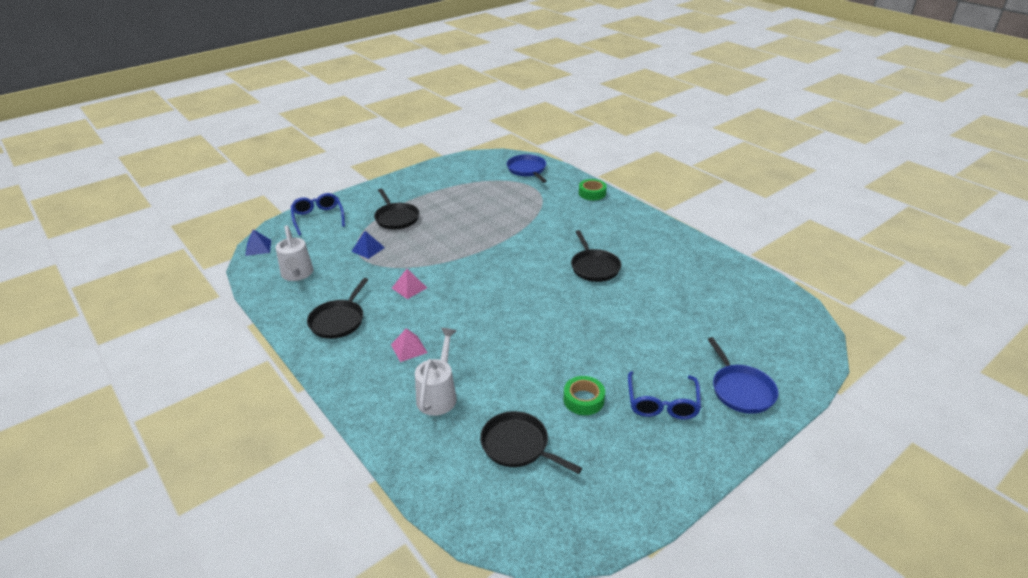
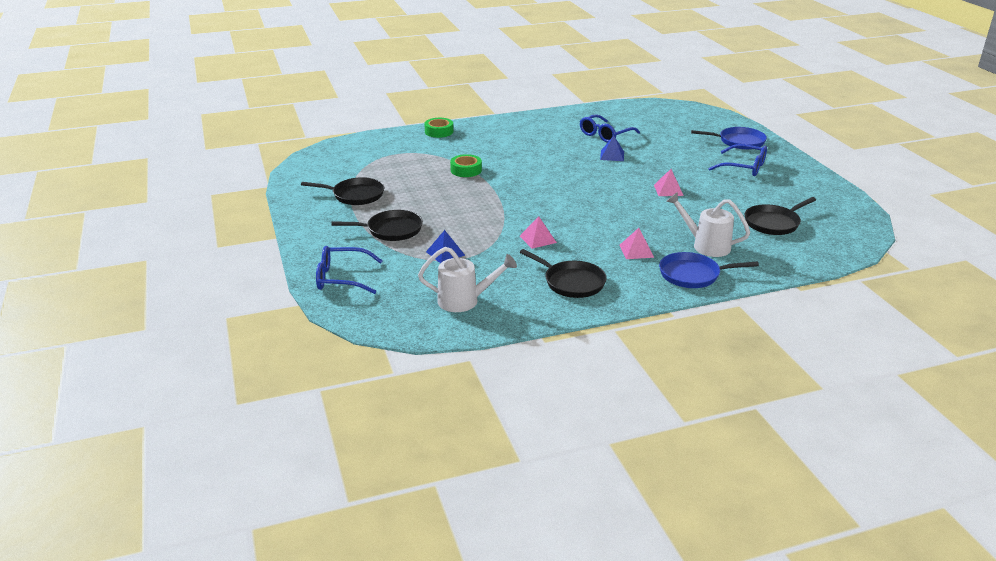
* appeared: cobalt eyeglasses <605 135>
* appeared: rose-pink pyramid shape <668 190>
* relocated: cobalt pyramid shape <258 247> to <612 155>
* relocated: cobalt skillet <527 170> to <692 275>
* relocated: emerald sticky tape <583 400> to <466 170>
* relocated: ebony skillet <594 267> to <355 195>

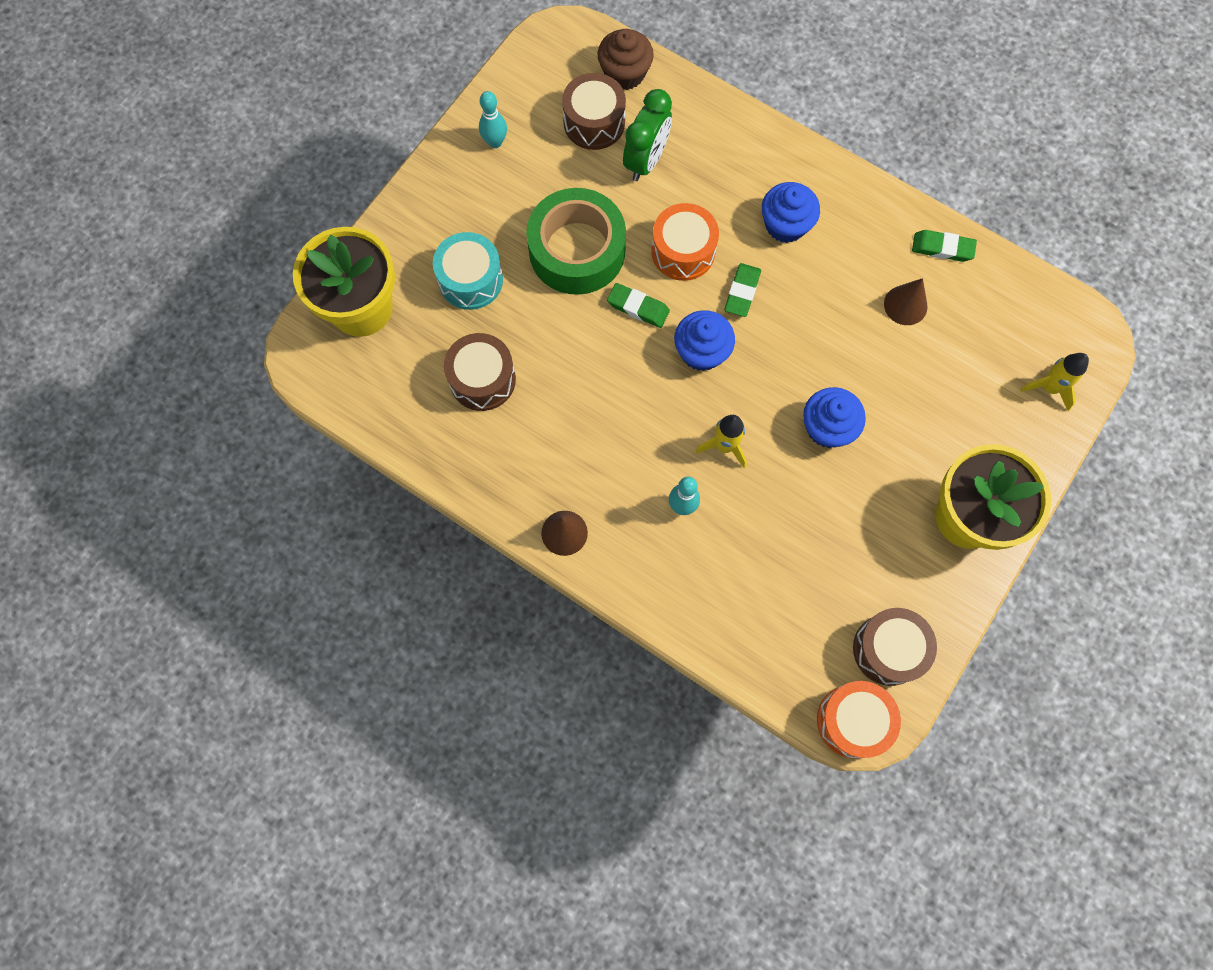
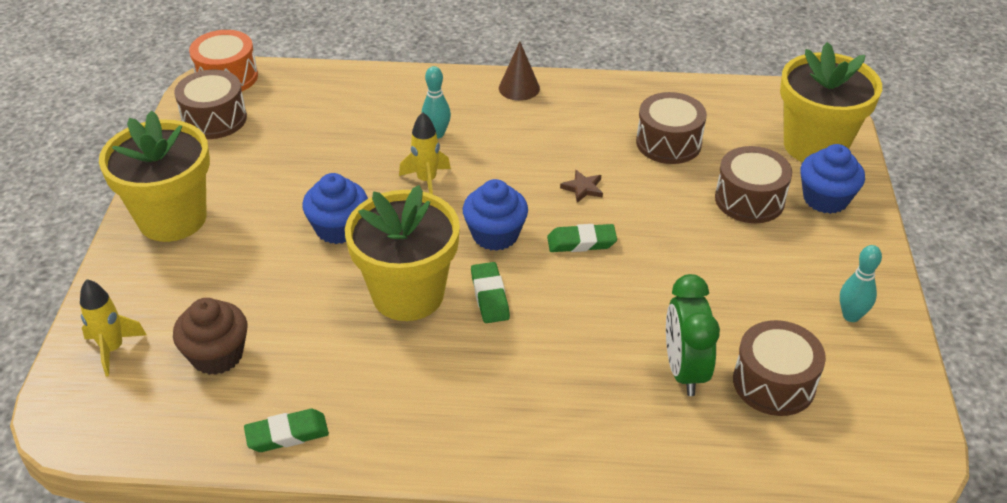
* missing: emerald sticky tape <577 250>
* missing: orange-coloured toy drum <683 251>
* missing: dark brown solid cone <905 305>
* appeared: golden potted plant <408 294>
* appeared: dark brown star shape <583 188>
* relocated: dark brown fairy cake <625 73> to <217 355>
* relocated: cobalt fairy cake <785 225> to <825 199>
* colour: aqua toy drum <470 280> to dark brown toy drum <749 199>

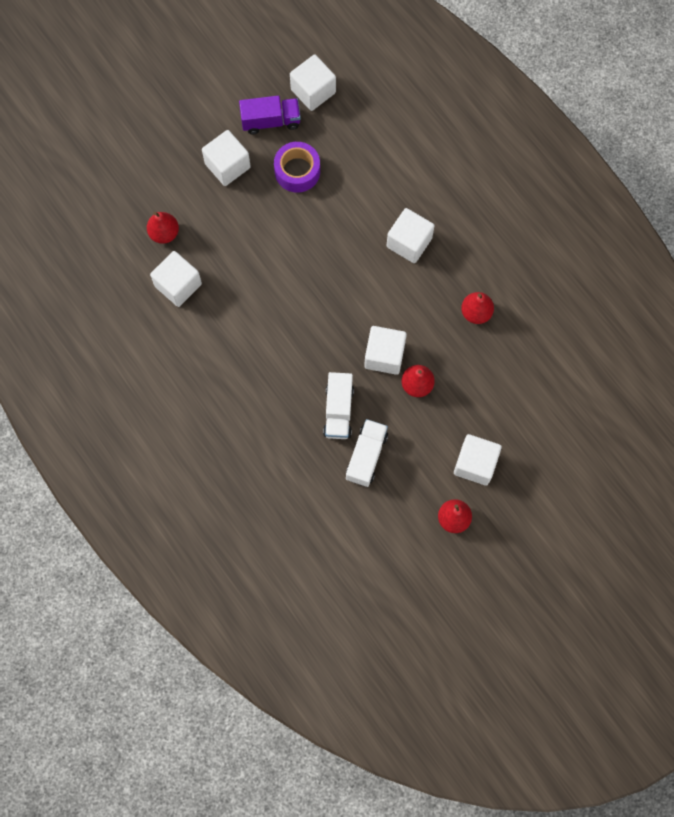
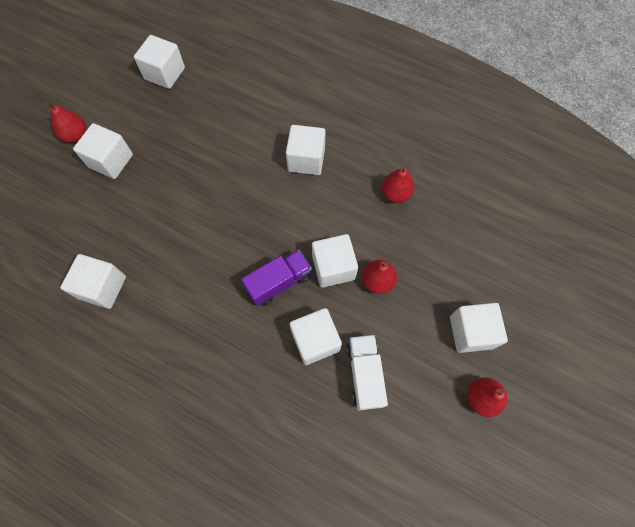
* missing: purple sticky tape <297 171>
* relocated: red toy pear <164 233> to <76 135>
* relocated: purple lorry <270 121> to <279 282>
* exchanged: snow-white lorry <338 411> to snow-white cube <315 341>

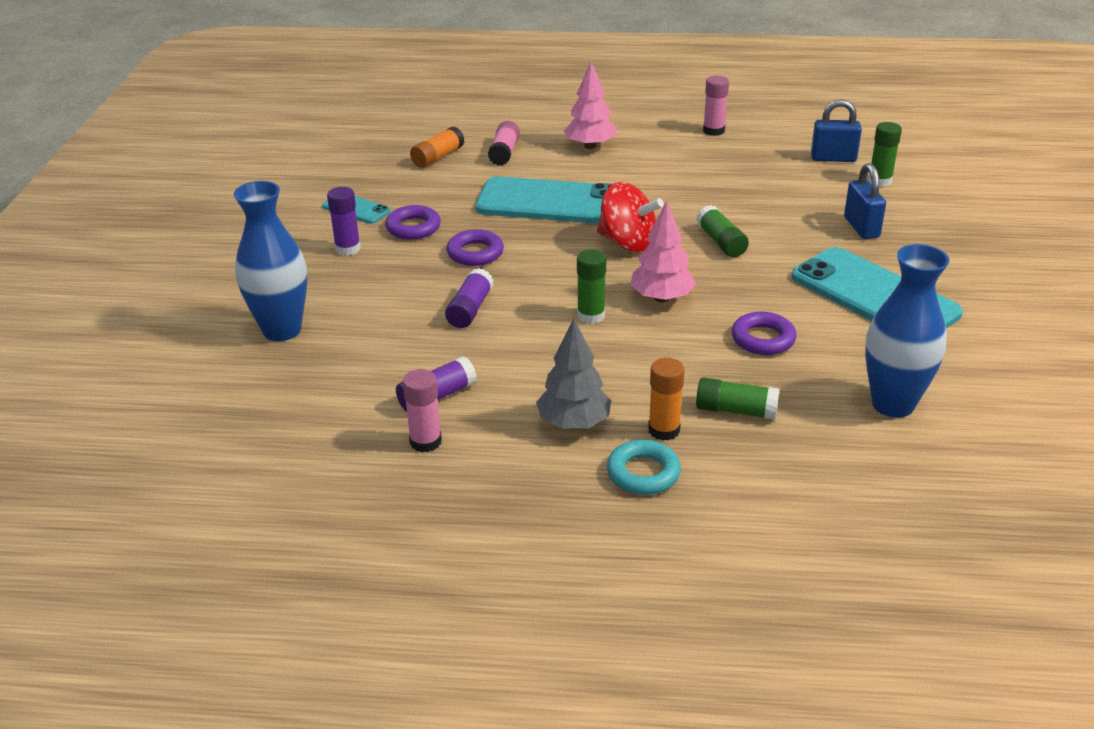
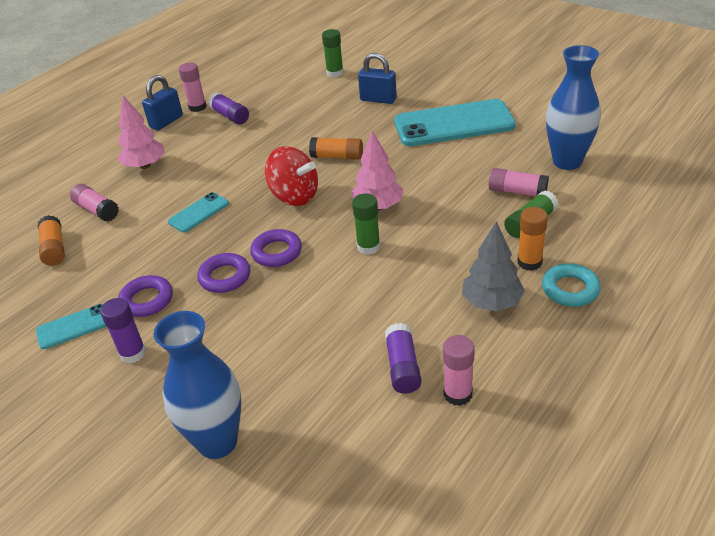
* appeared: rose-pink stick of glue <517 191>
* relocated: purple stick of glue <470 309> to <230 116>
* relocated: purple torus <763 339> to <277 252>
* relocated: cobalt padlock <833 158> to <166 122>
* colour: emerald stick of glue <721 242> to orange-coloured stick of glue <337 156>
* spun: red whirligig <627 243> = <294 196> 60 degrees clockwise
* size: aqua smartphone <550 202> = <199 213> x0.47

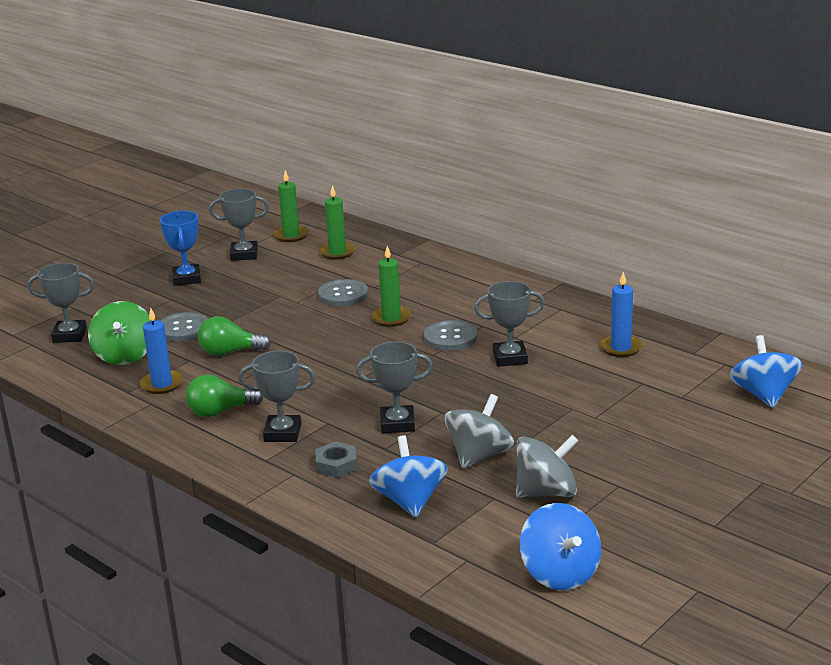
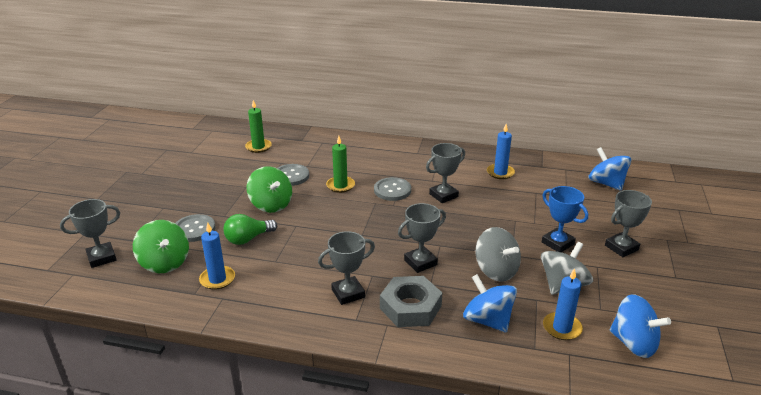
* missing: emerald bulb <220 411>
* missing: emerald candle <291 236>
* appeared: emerald whirligig <271 205>
* appeared: cobalt candle <562 328>
* relocated: cobalt prize cup <187 279> to <557 243>
* relocated: ash-grey prize cup <244 254> to <621 247>
* spun: ash-grey whirligig <479 456> = <496 270> 135 degrees clockwise
* size: ash-grey hex nut <336 465> = <410 307> x1.75

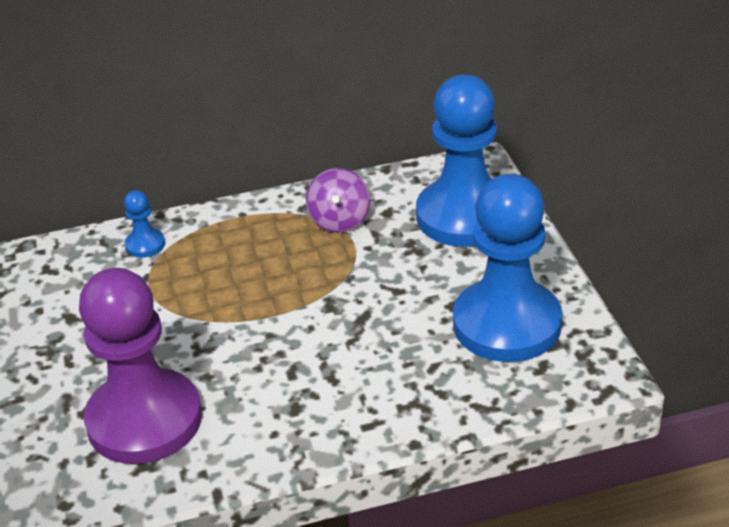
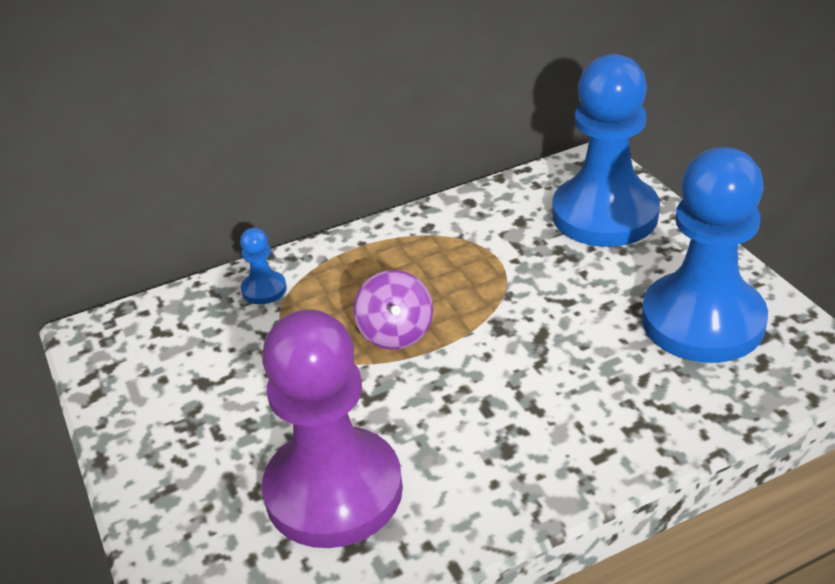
* relocated: purple whirligig <339 220> to <395 333>

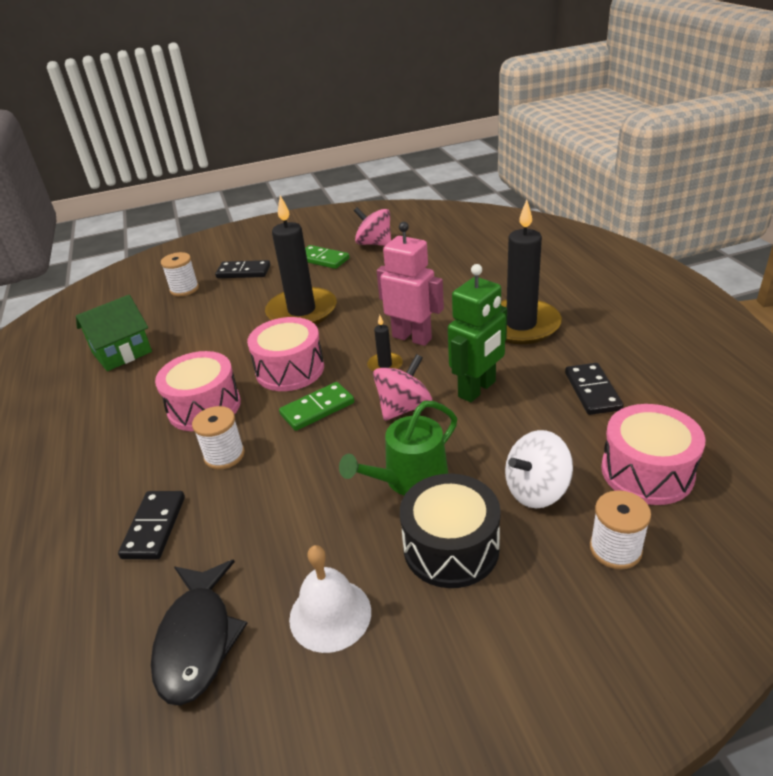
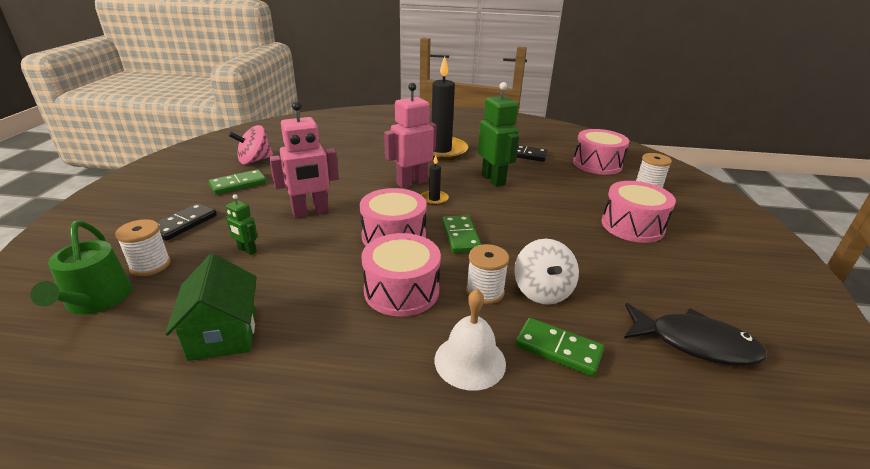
* missing: rose-pink whirligig <404 407>
* appeared: emerald robot <247 250>
* relocated: snow-white bell <330 614> to <470 361>
* relocated: emerald sprinkling can <409 479> to <96 300>
* relocated: snow-white whirligig <536 490> to <542 291>
* exchanged: ebony candle <302 311> to rose-pink robot <310 212>
* colour: ebony domino <154 527> to emerald domino <558 349>
* colour: ebony toy drum <451 547> to rose-pink toy drum <632 226>

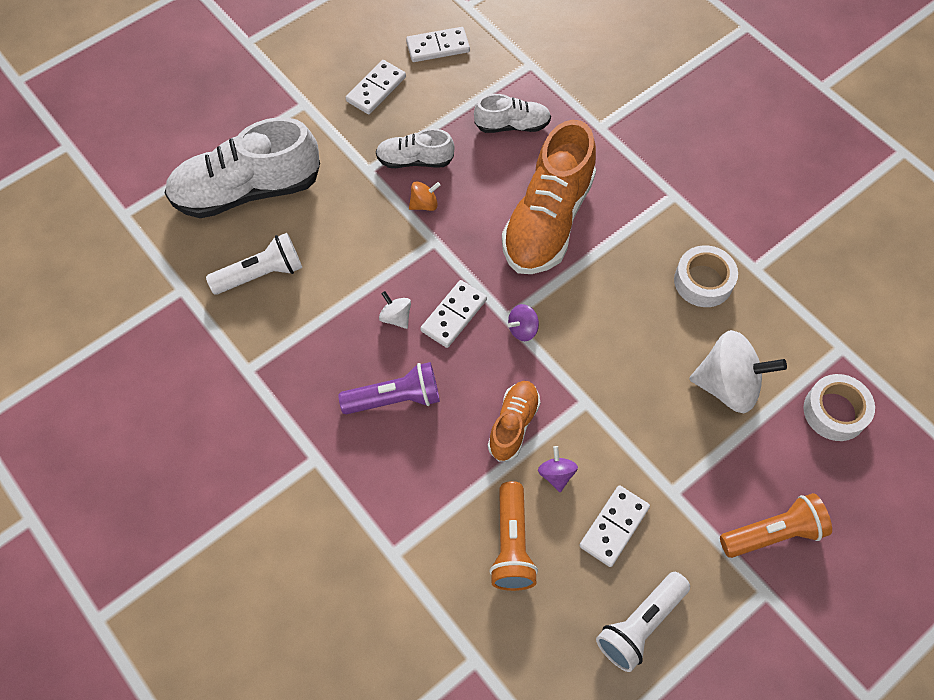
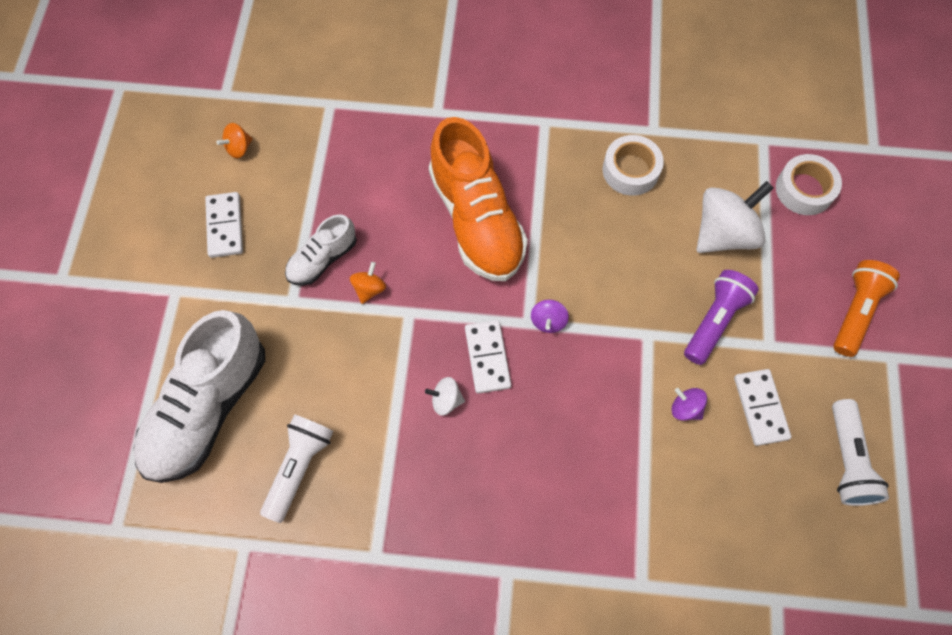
* missing: snow-white sneaker <512 125>
* missing: orange-coloured sneaker <513 425>
* missing: orange-coloured flashlight <512 544>
* relocated: purple flashlight <395 398> to <714 321>
* exchanged: snow-white domino <438 47> to orange-coloured whirligig <239 148>

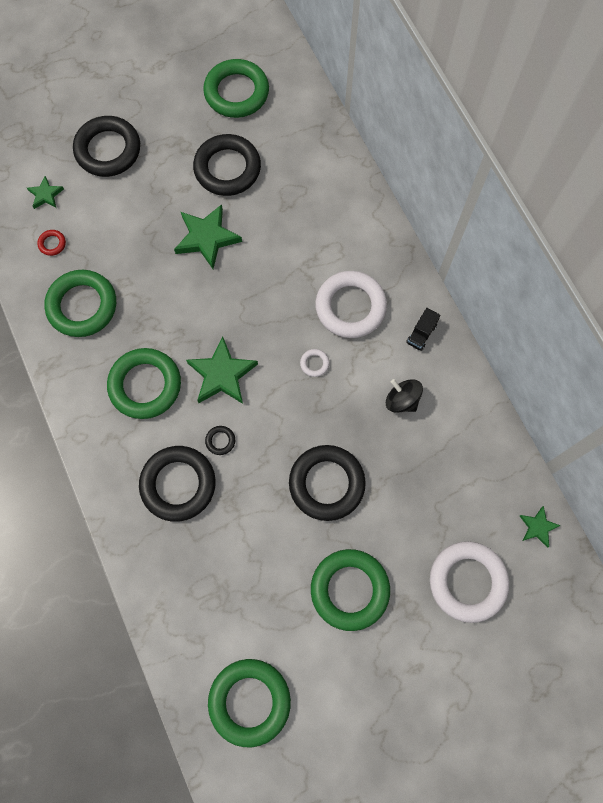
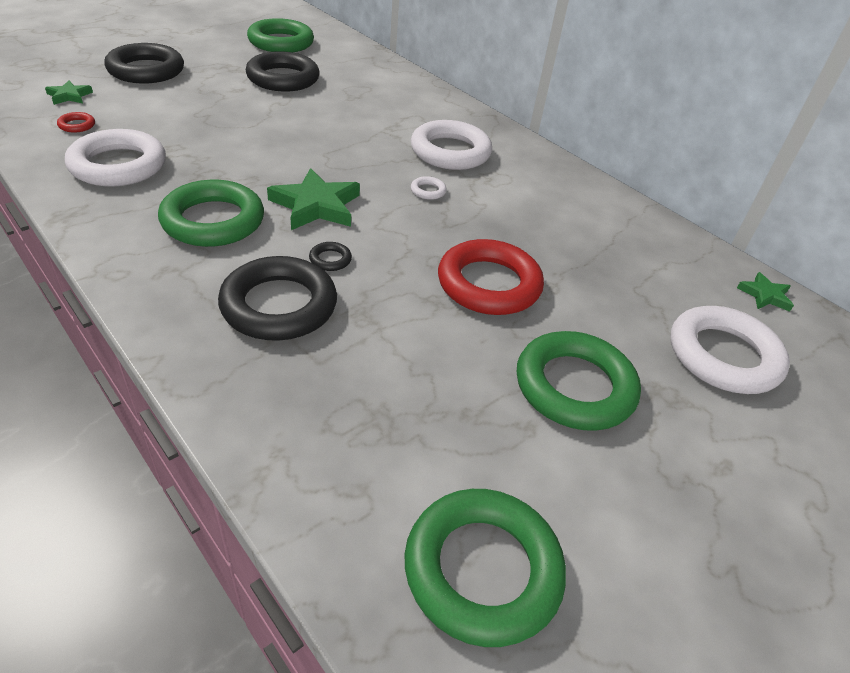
* missing: emerald star shape <207 238>
* missing: ebony whirligig <402 400>
* missing: ebony lorry <421 334>
* colour: emerald torus <82 306> to snow-white torus <118 165>
* colour: ebony torus <326 483> to red torus <489 284>

